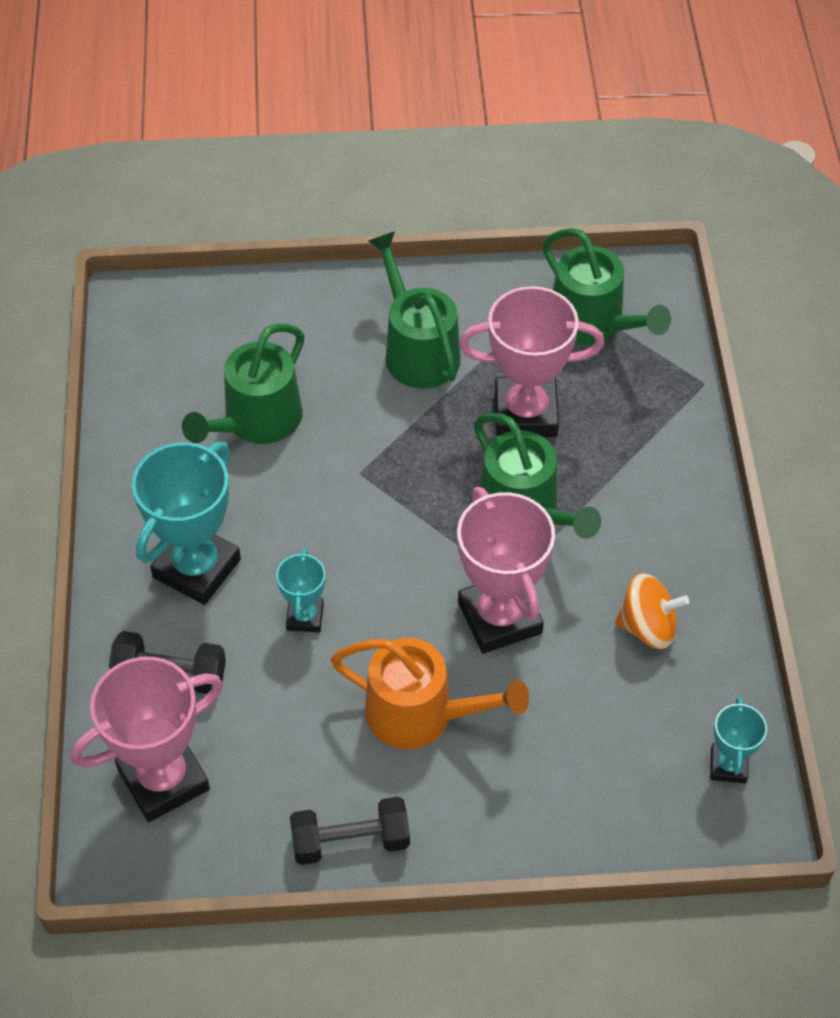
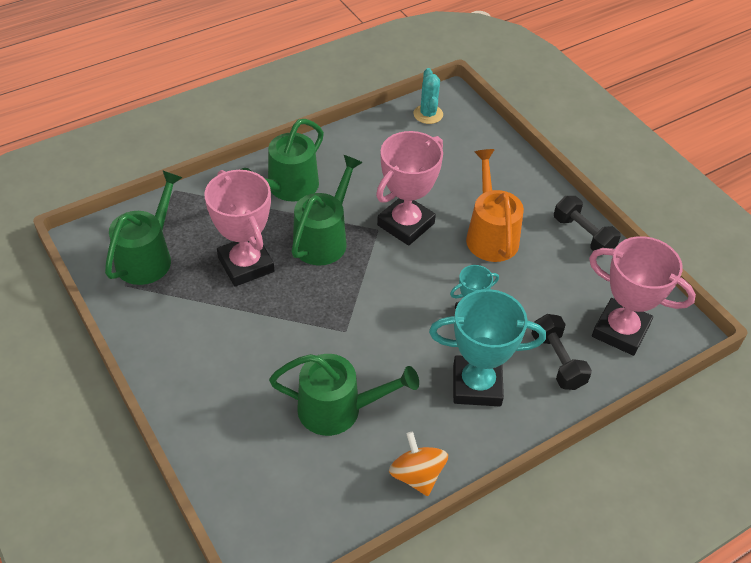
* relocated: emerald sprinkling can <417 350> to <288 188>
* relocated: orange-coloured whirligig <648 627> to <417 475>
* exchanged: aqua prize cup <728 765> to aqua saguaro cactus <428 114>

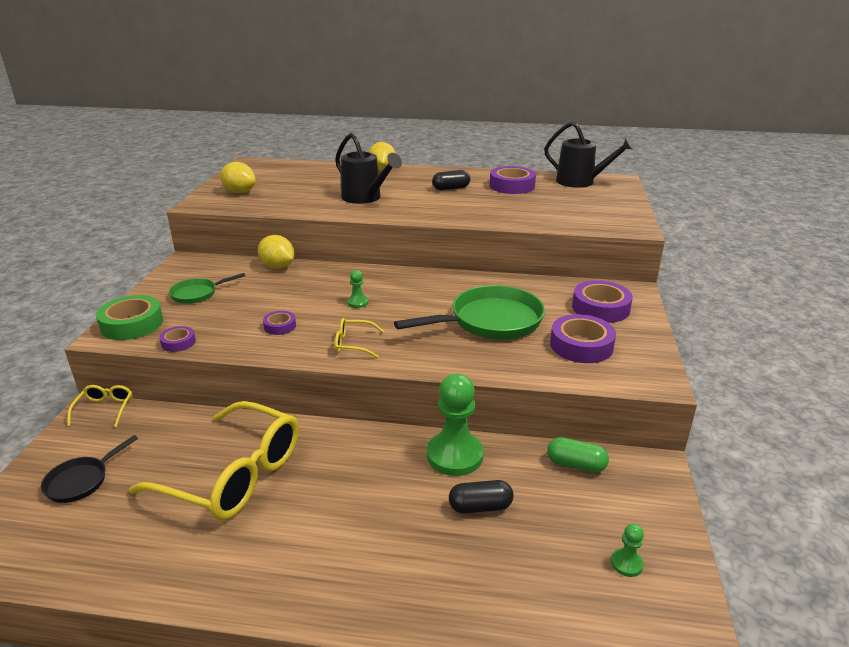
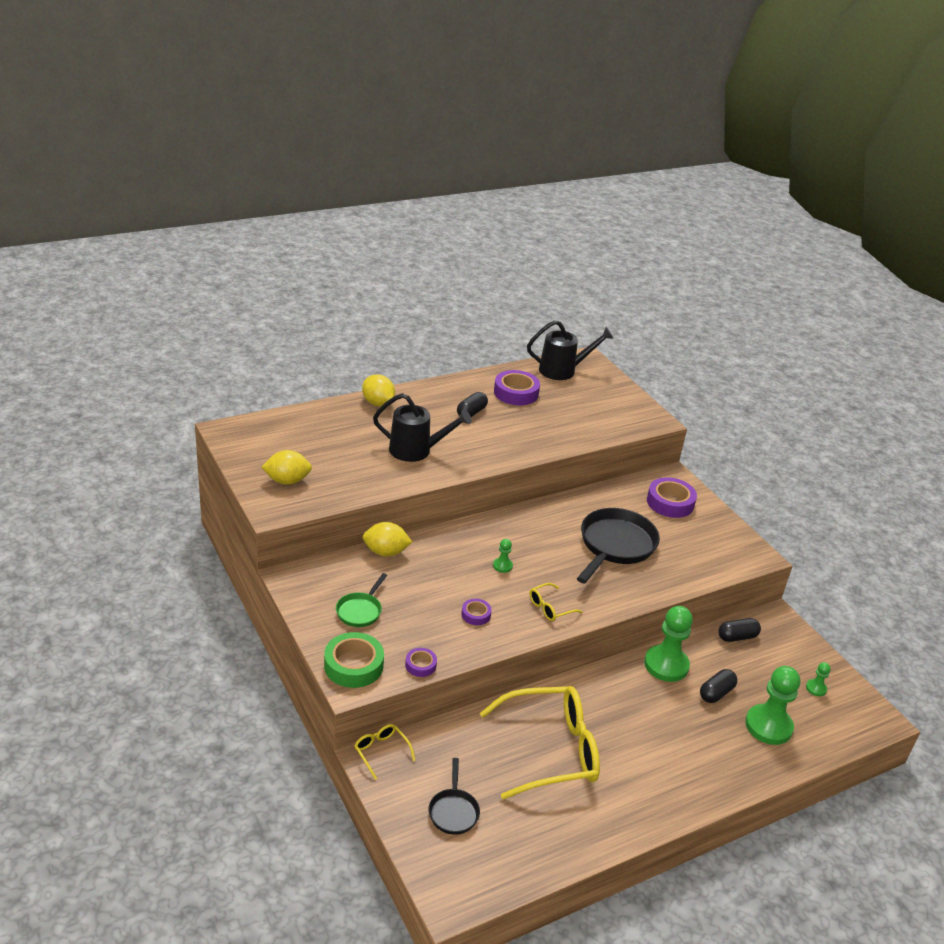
* missing: purple sticky tape <581 345>
* appeared: emerald chess pawn <768 726>
* colour: emerald skillet <490 321> to ebony skillet <615 546>
* colour: emerald pill <576 464> to ebony pill <737 637>

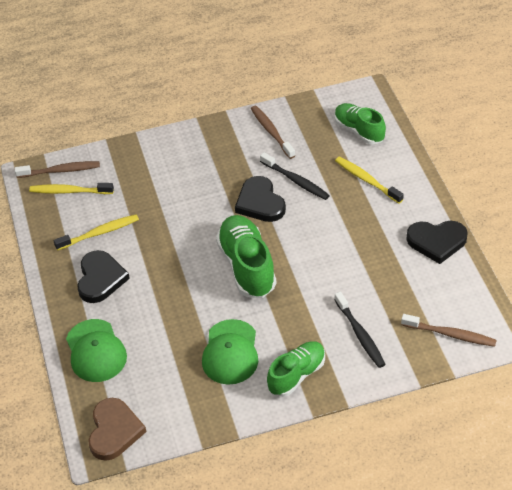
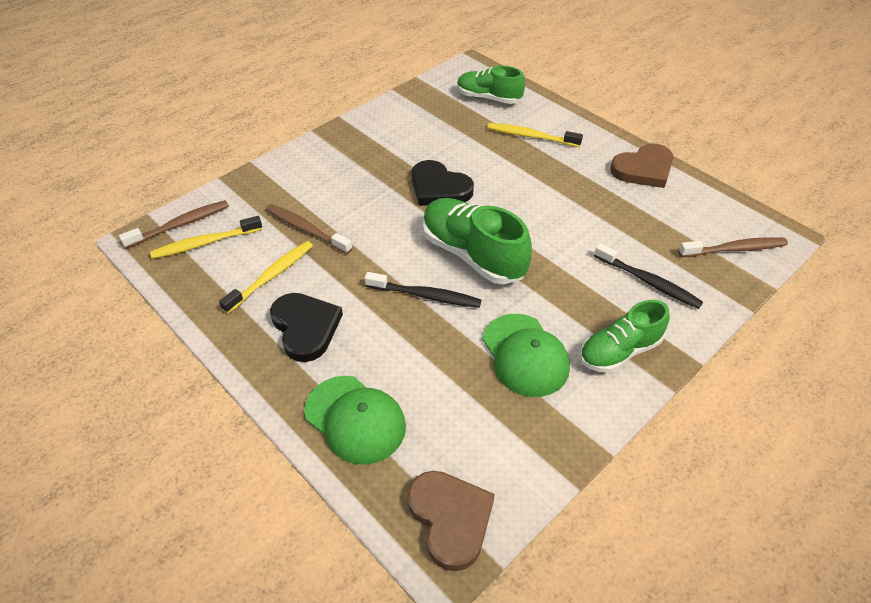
* relocated: dark brown dental brush <271 132> to <306 229>
* relocated: ebony dental brush <296 181> to <426 295>
* colour: ebony heart shape <437 242> to dark brown heart shape <643 169>
* spun: emerald sneaker <297 375> = <619 351> 135 degrees counterclockwise

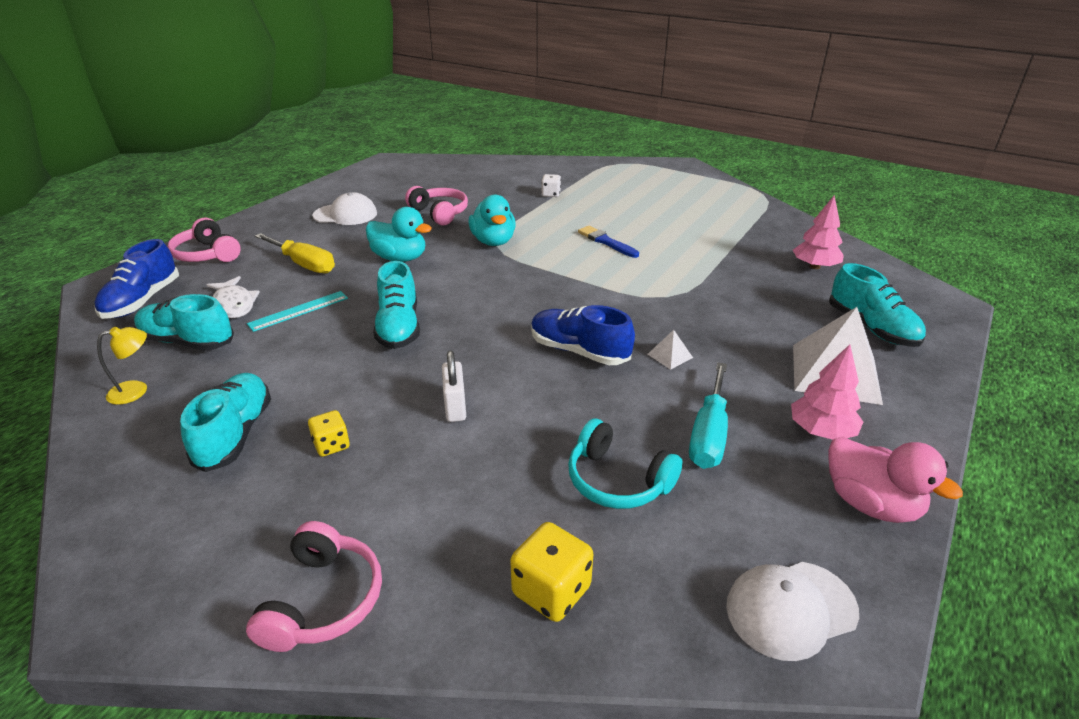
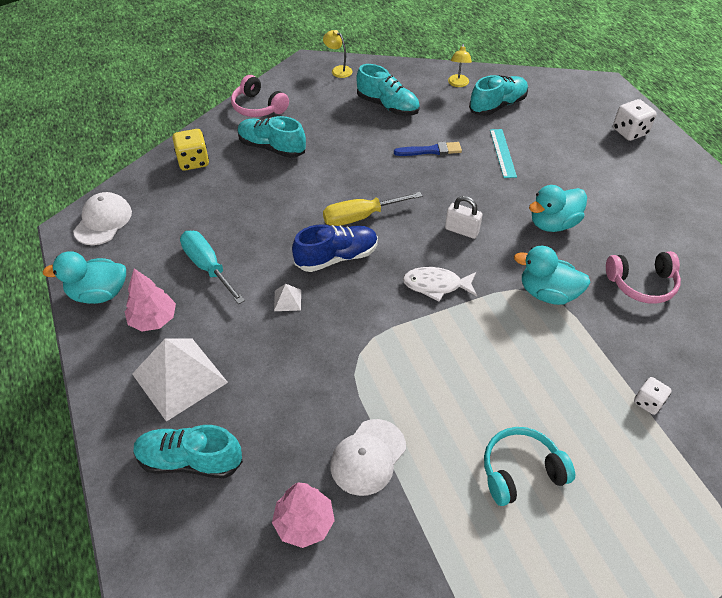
* missing: cobalt sneaker <142 301>
* missing: golden game die <331 445>
* appeared: golden reading lamp <338 70>
* relocated: snow-white toy fish <234 304> to <436 285>
* relocated: golden hand screwdriver <304 264> to <360 217>
* relocated: snow-white peaked cap <345 215> to <368 457>
* relocated: aqua sneaker <399 327> to <272 148>
* relocated: snow-white padlock <455 407> to <461 230>
* relocated: aqua headset <617 480> to <521 471>
* relocated: cobalt paintbrush <606 242> to <431 150>
* exchanged: rose-pink headset <207 254> to snow-white game die <629 132>
* colour: rose-pink toy duck <870 504> to aqua toy duck <99 294>

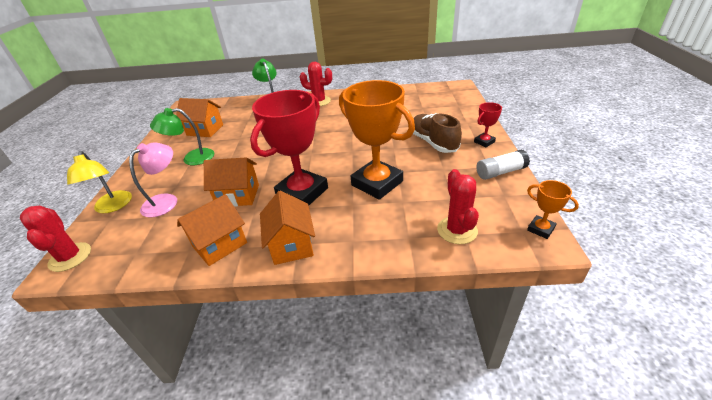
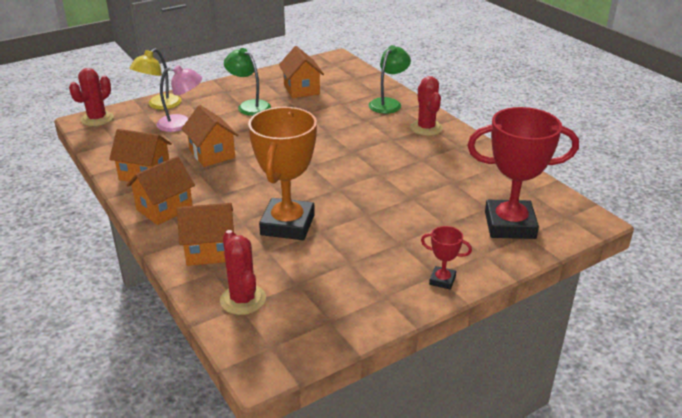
* missing: dark brown sneaker <433 142>
* missing: snow-white stick of glue <500 172>
* missing: orange-coloured prize cup <540 229>
* appeared: orange-coloured house <210 251>
* relocated: red prize cup <302 192> to <510 225>
* spun: red saguaro cactus <457 230> = <243 299> 75 degrees counterclockwise

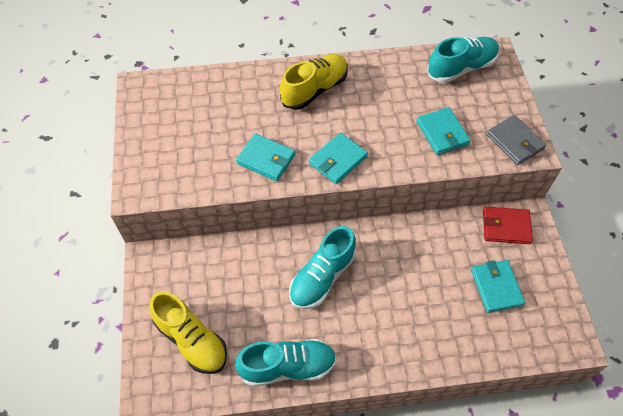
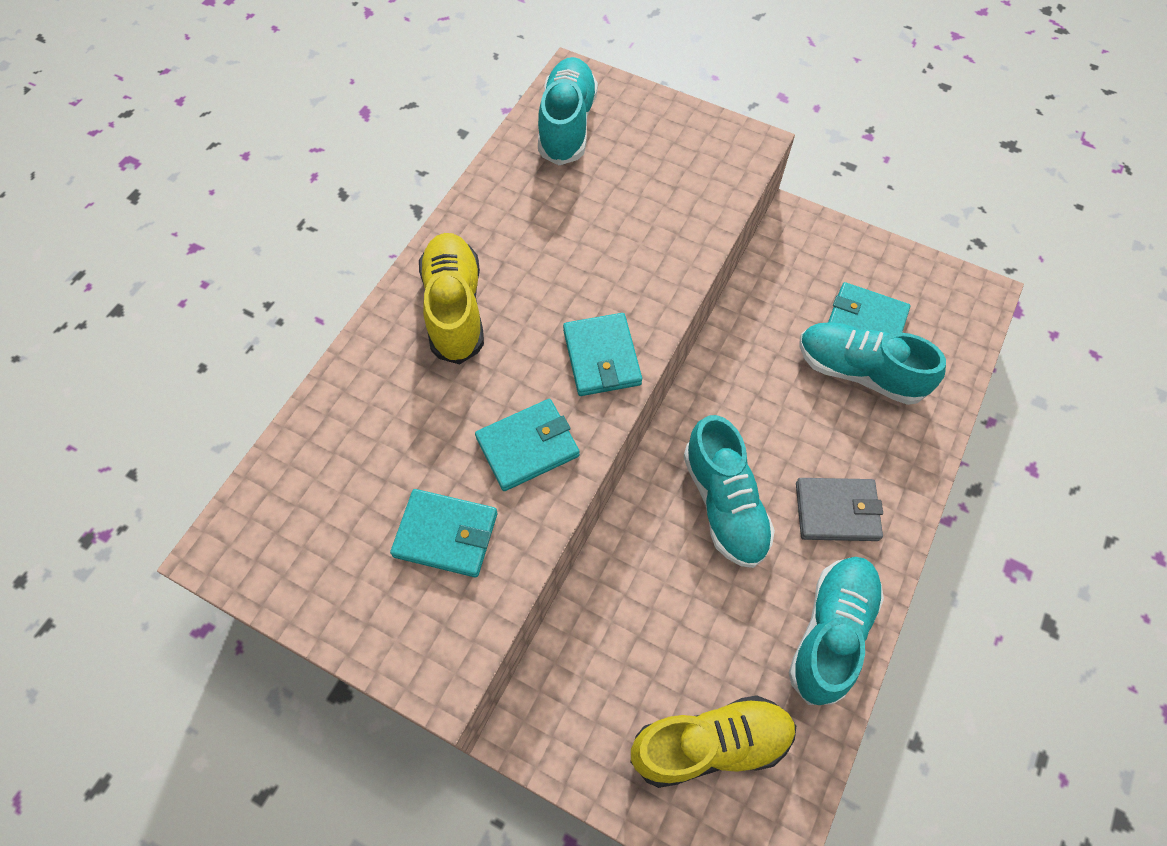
* missing: red card wallet <506 227>
* appeared: aqua sneaker <859 372>
* relocated: aqua card wallet <442 133> to <446 534>
* relocated: ash-grey card wallet <515 142> to <836 511>

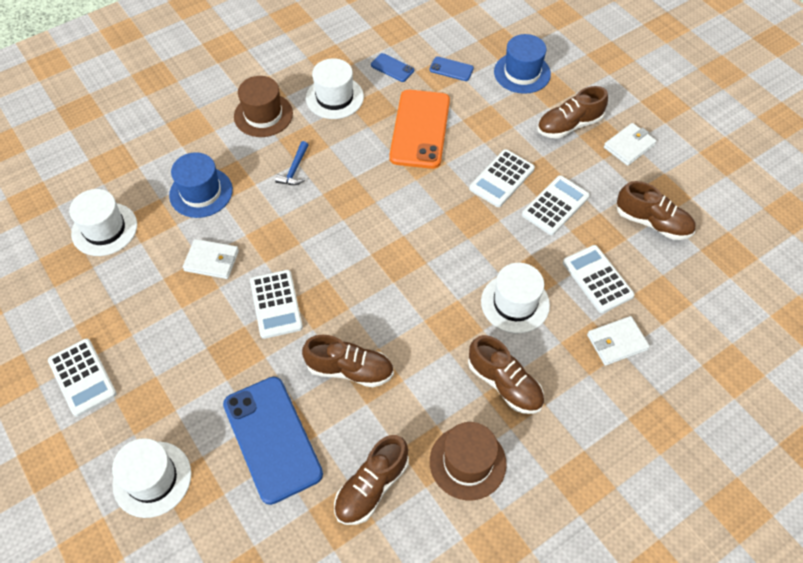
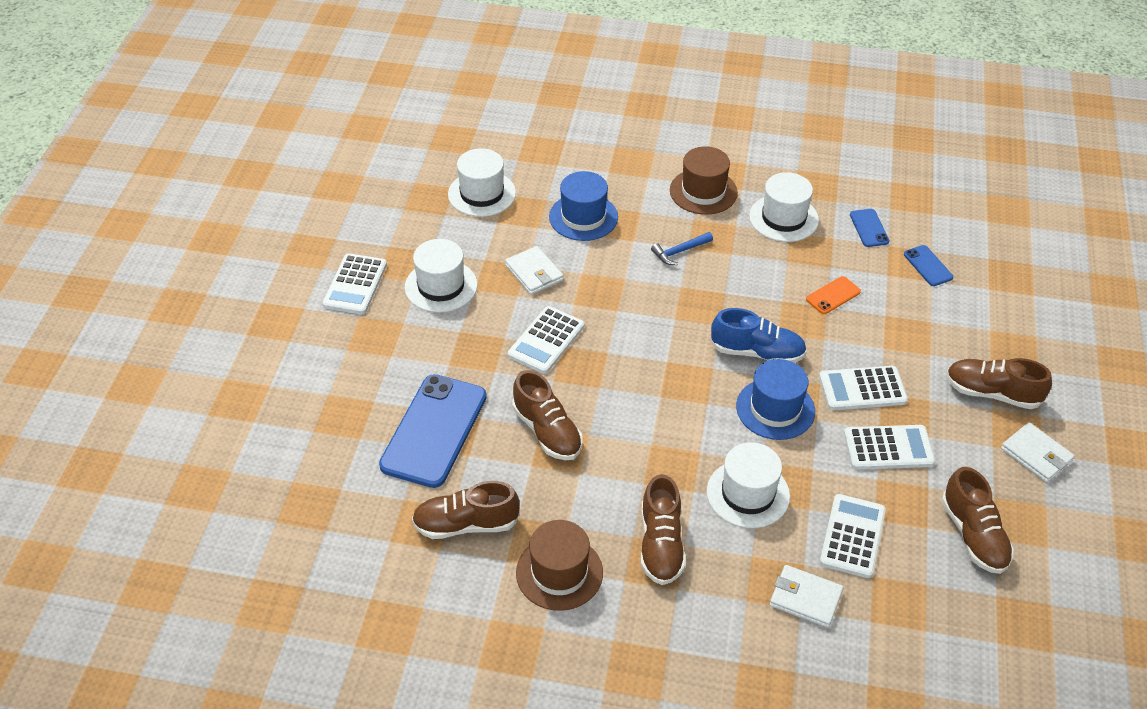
* appeared: cobalt sneaker <757 352>
* relocated: snow-white top hat <152 479> to <441 286>
* relocated: cobalt top hat <522 73> to <775 409>
* spun: snow-white card wallet <629 146> = <1036 455> 45 degrees clockwise
* size: orange-coloured smartphone <420 129> = <833 295> x0.45

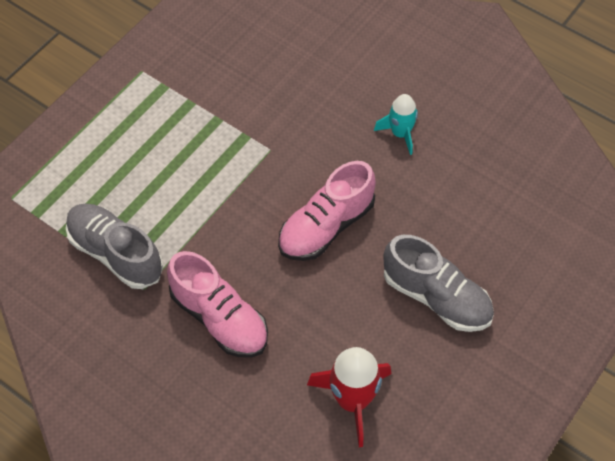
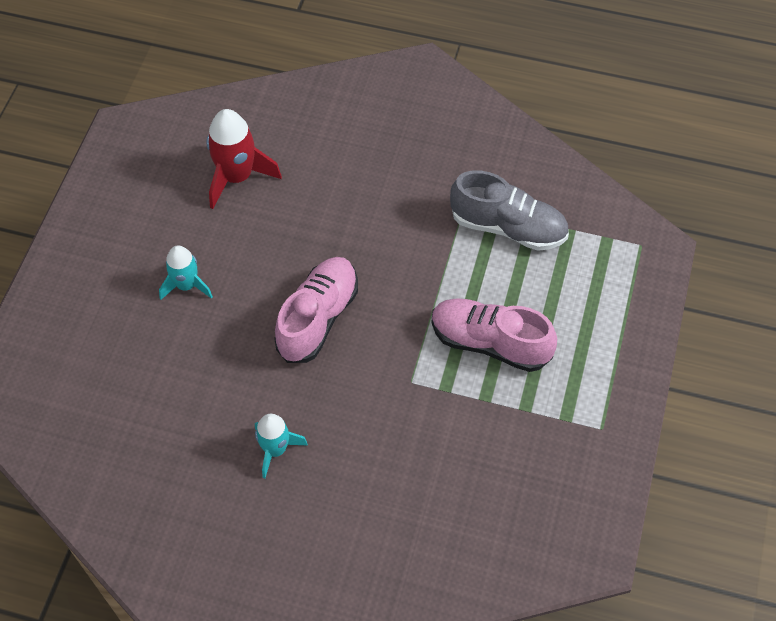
* relocated: rose-pink sneaker <219 318> to <490 343>
* exchanged: ash-grey sneaker <436 297> to aqua spaceship <186 285>

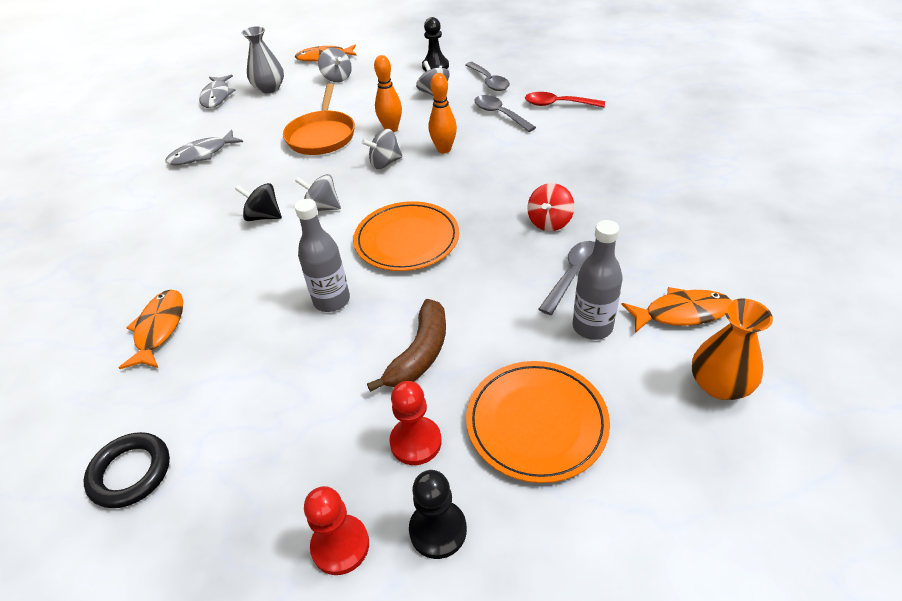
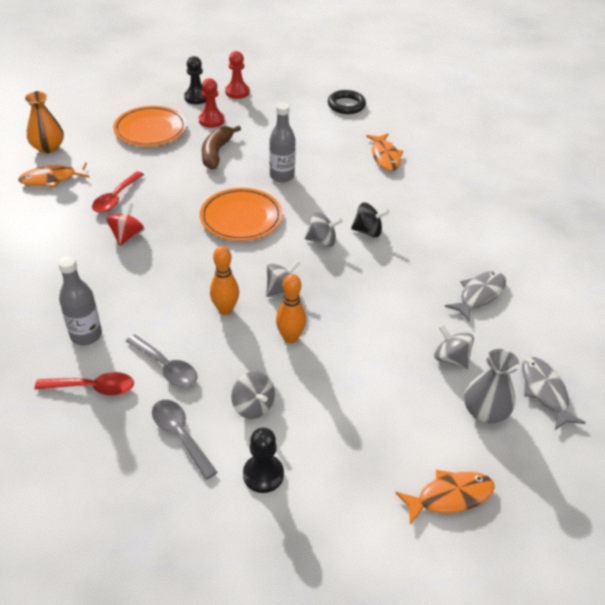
* missing: orange-coloured skillet <322 135>
* relocated: ash-grey whirligig <337 78> to <451 358>
* relocated: ash-grey flask <592 327> to <86 335>
* colour: ash-grey teaspoon <574 275> to red teaspoon <116 198>

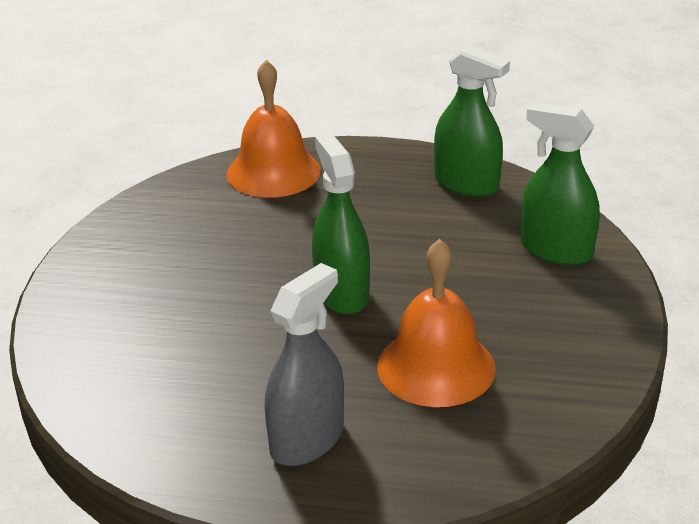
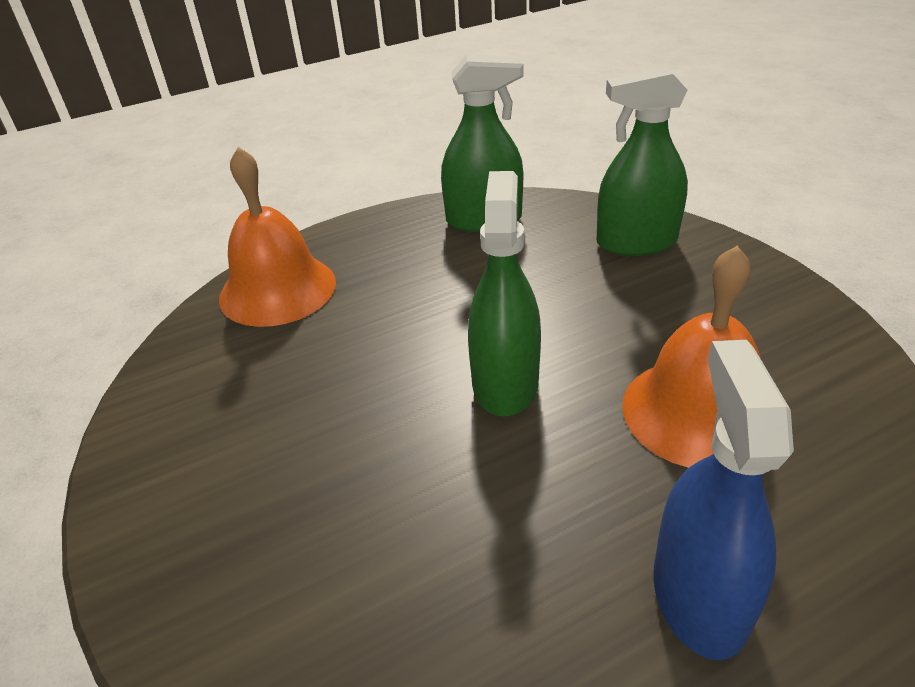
* colour: ash-grey spray cleaner <307 440> to cobalt spray cleaner <699 596>
* spun: emerald spray cleaner <341 293> = <505 383> 60 degrees clockwise

